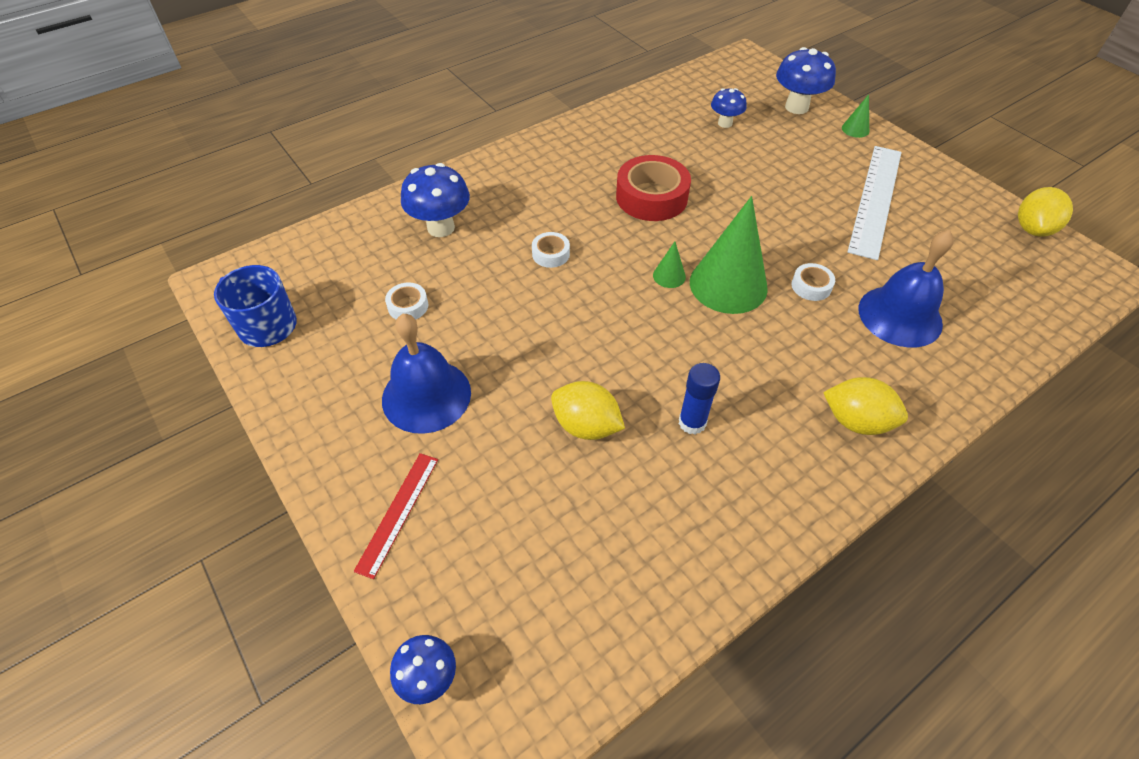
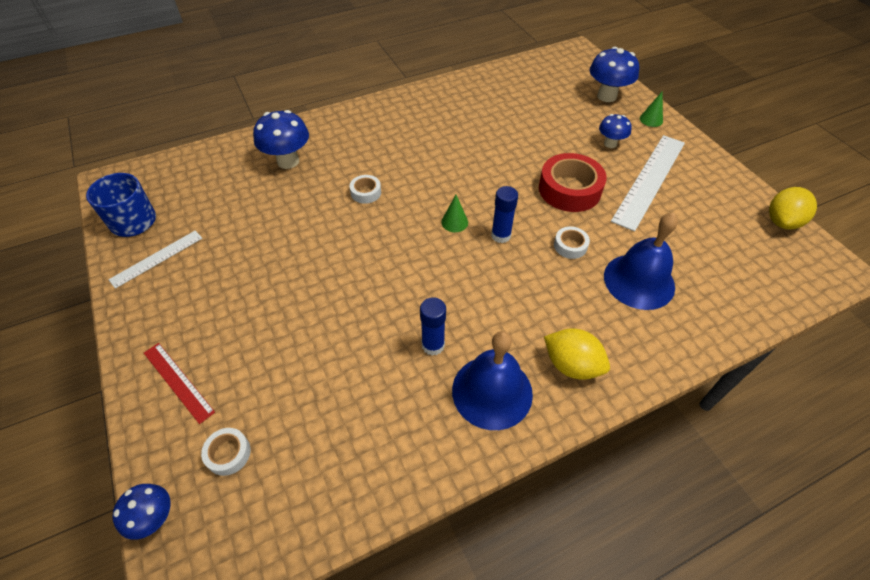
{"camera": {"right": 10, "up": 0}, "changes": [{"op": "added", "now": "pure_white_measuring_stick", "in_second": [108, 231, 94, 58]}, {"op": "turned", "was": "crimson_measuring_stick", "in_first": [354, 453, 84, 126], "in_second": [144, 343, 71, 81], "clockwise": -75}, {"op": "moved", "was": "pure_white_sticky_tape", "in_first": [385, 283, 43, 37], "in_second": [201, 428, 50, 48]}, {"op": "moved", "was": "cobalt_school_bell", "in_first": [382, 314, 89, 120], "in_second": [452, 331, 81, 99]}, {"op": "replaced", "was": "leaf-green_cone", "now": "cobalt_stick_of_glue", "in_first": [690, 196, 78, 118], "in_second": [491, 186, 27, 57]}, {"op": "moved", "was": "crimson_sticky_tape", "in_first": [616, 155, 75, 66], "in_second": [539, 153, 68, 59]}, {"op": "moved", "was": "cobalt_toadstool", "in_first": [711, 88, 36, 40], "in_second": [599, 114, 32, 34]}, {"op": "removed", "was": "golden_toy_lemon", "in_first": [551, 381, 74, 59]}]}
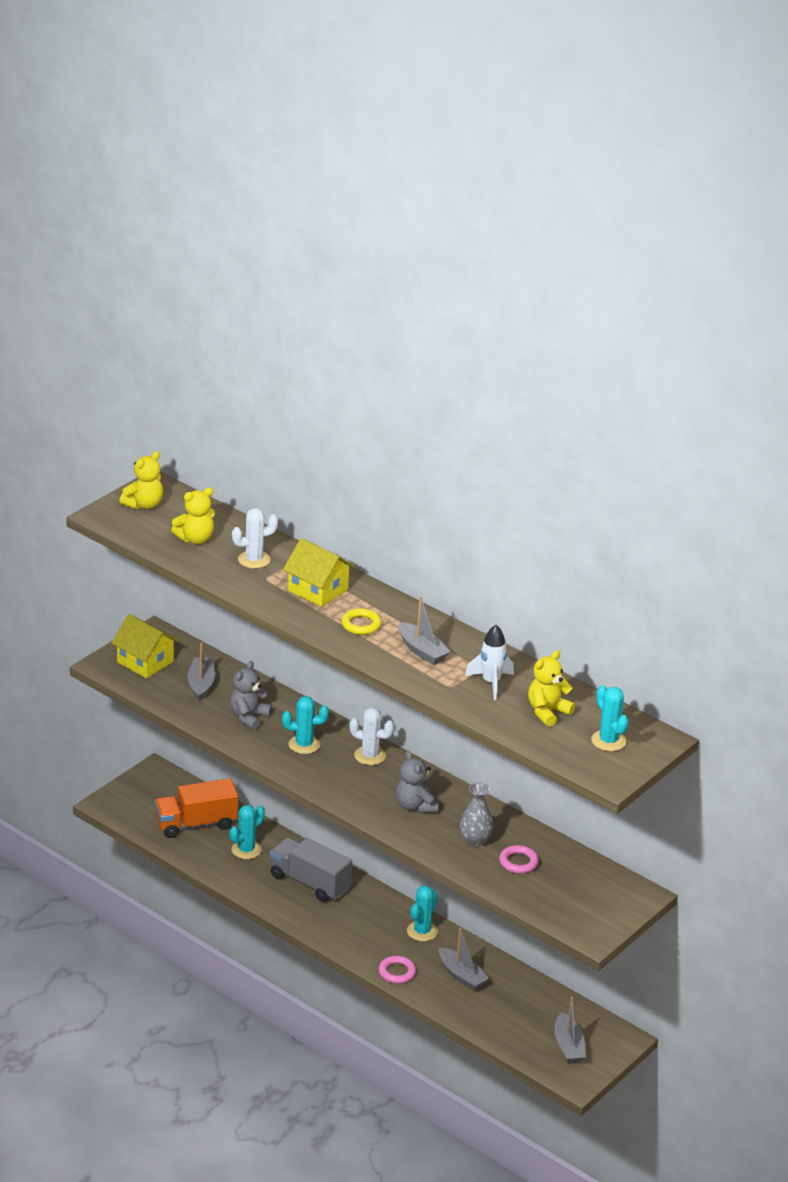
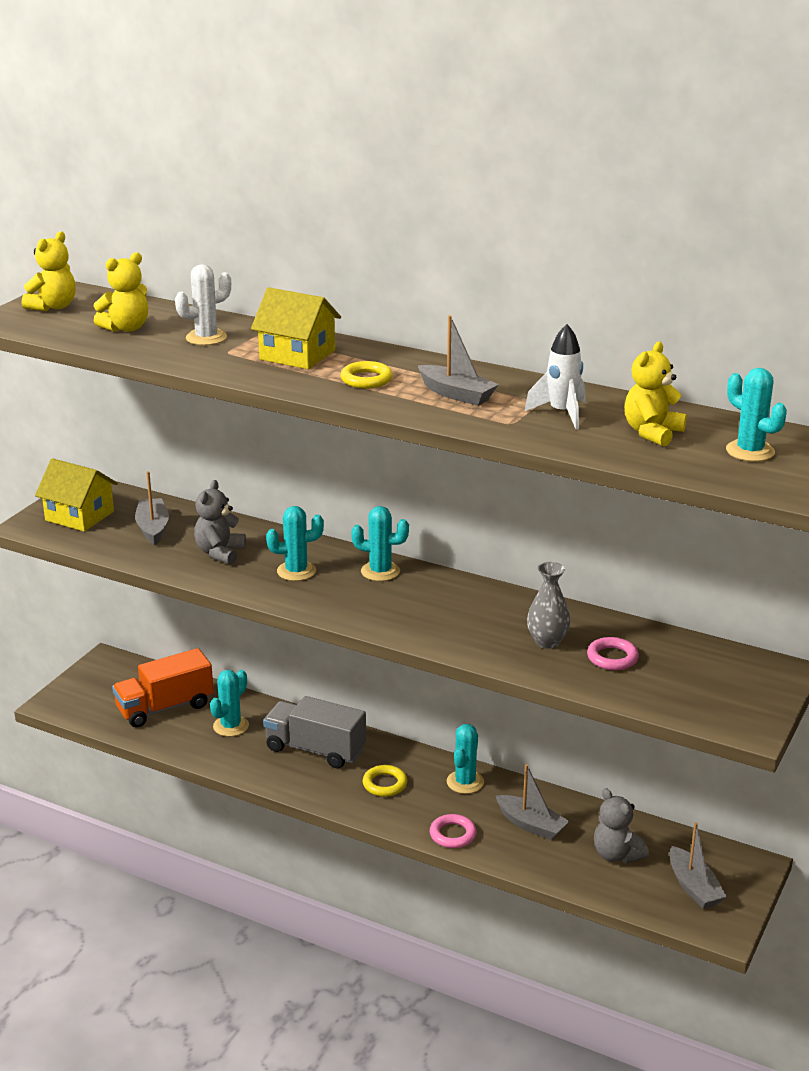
{"camera": {"right": -10, "up": -5}, "changes": [{"op": "recoloured", "was": "pure_white_saguaro_cactus", "now": "aqua_saguaro_cactus", "in_first": [349, 707, 45, 58], "in_second": [351, 506, 58, 75]}, {"op": "added", "now": "golden_ring", "in_second": [363, 765, 44, 32]}, {"op": "moved", "was": "gray_stuffed_bear", "in_first": [396, 751, 42, 62], "in_second": [594, 788, 55, 75]}]}
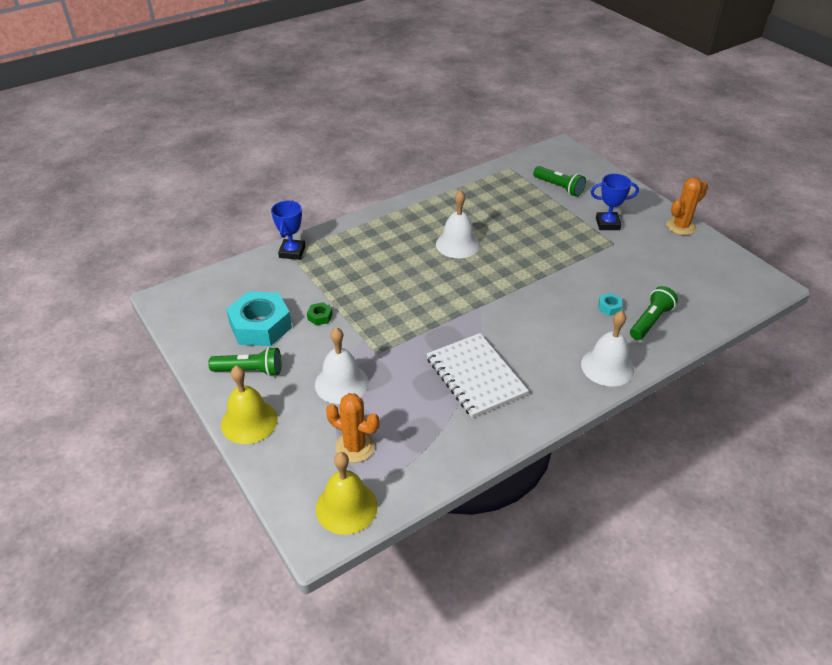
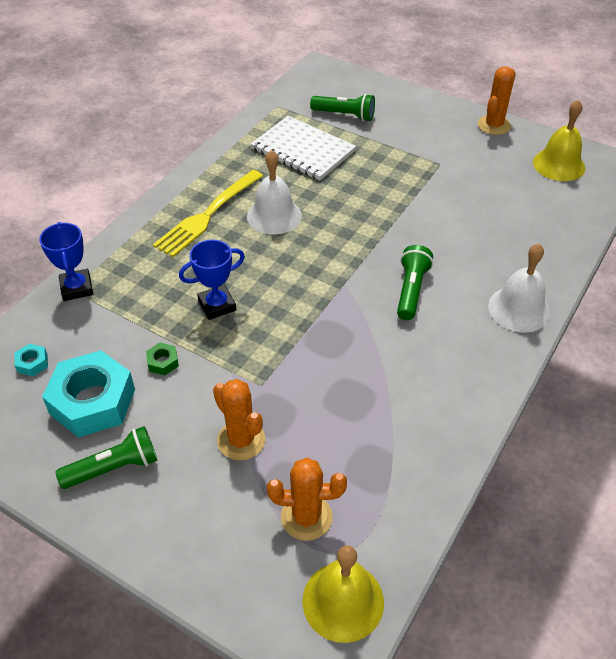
{"camera": {"right": -25, "up": 5}, "changes": [{"op": "moved", "was": "aqua_hex_nut", "in_first": [598, 293, 24, 23], "in_second": [14, 344, 34, 32]}, {"op": "added", "now": "golden_fork", "in_second": [153, 170, 110, 87]}, {"op": "moved", "was": "cobalt_award_cup", "in_first": [591, 174, 48, 56], "in_second": [179, 240, 66, 80]}, {"op": "replaced", "was": "pure_white_school_bell", "now": "orange_saguaro_cactus", "in_first": [315, 327, 54, 77], "in_second": [213, 379, 52, 81]}, {"op": "moved", "was": "pure_white_notepad", "in_first": [427, 333, 102, 85], "in_second": [251, 116, 105, 65]}, {"op": "moved", "was": "leaf-green_flashlight", "in_first": [630, 286, 48, 54], "in_second": [397, 245, 36, 75]}, {"op": "moved", "was": "golden_school_bell", "in_first": [221, 366, 57, 78], "in_second": [533, 99, 52, 82]}]}
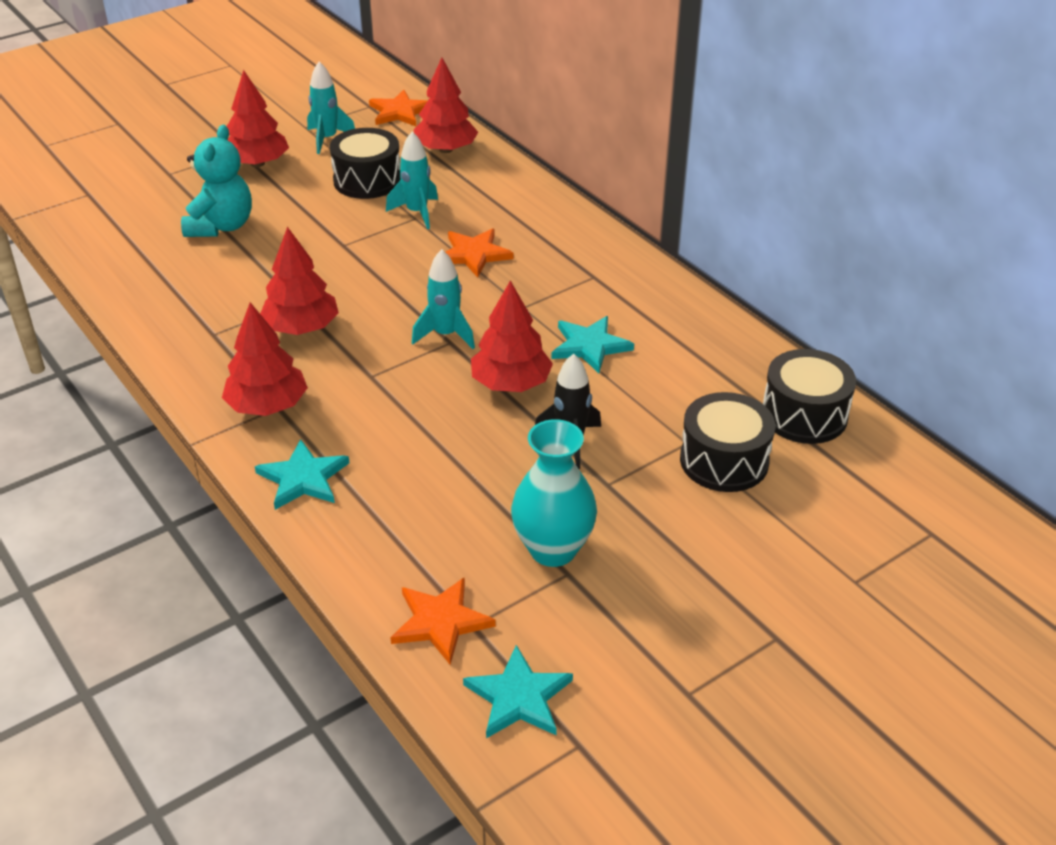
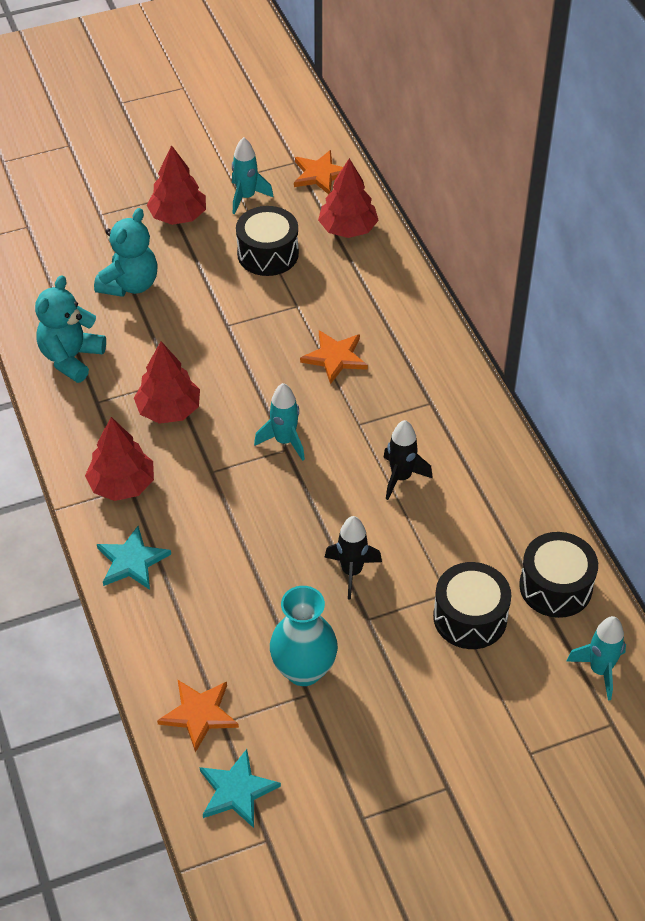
{"camera": {"right": 15, "up": 10}, "changes": [{"op": "added", "now": "aqua_stuffed_bear", "in_second": [35, 275, 71, 108]}, {"op": "replaced", "was": "aqua_star", "now": "jet-black_toy_rocket", "in_first": [551, 316, 83, 57], "in_second": [383, 420, 50, 80]}, {"op": "moved", "was": "aqua_toy_rocket", "in_first": [386, 132, 52, 97], "in_second": [566, 616, 60, 85]}, {"op": "removed", "was": "crimson_toy_tree", "in_first": [471, 280, 82, 112]}]}
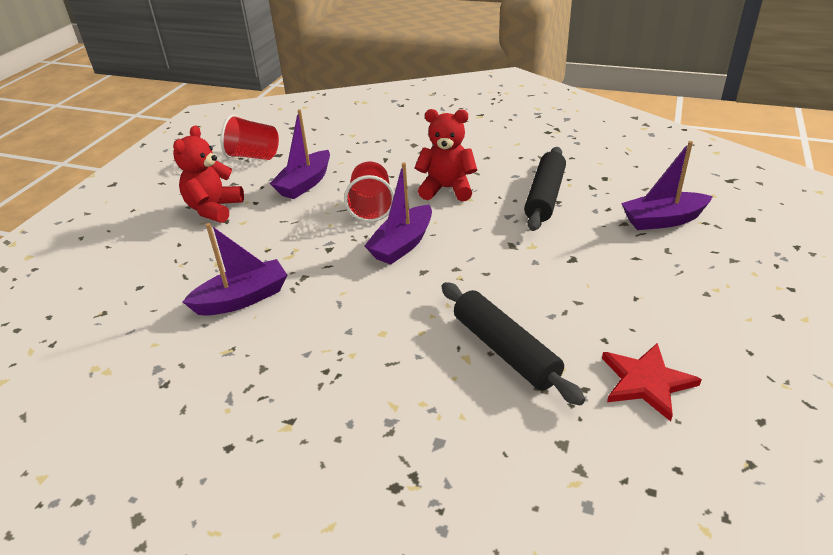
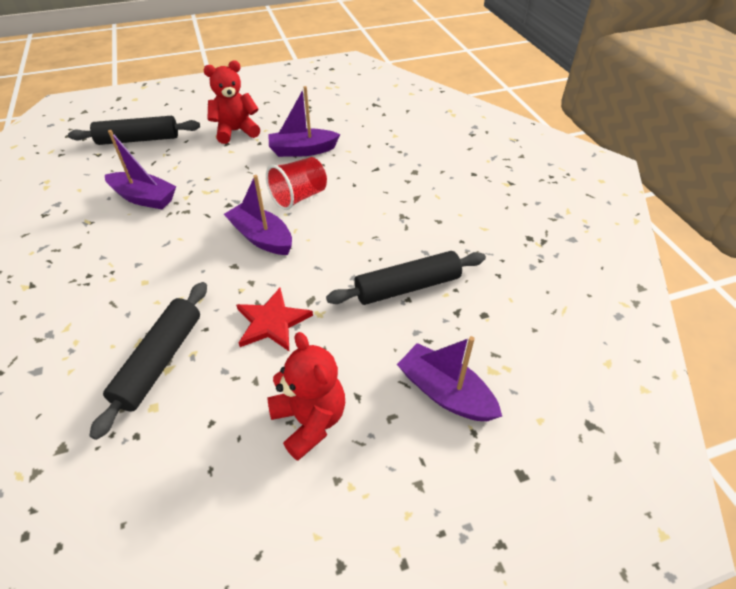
{"camera": {"right": 50, "up": 10}, "changes": [{"op": "added", "now": "jet-black_dough_roller", "in_second": [68, 116, 132, 29]}, {"op": "turned", "was": "violet_sailboat", "in_first": [364, 162, 68, 103], "in_second": [224, 175, 68, 80], "clockwise": 45}, {"op": "moved", "was": "crimson_star", "in_first": [602, 343, 100, 78], "in_second": [236, 288, 77, 63]}, {"op": "moved", "was": "crimson_stuffed_bear", "in_first": [415, 109, 62, 92], "in_second": [268, 332, 77, 129]}, {"op": "removed", "was": "crimson_cup", "in_first": [221, 114, 58, 46]}]}
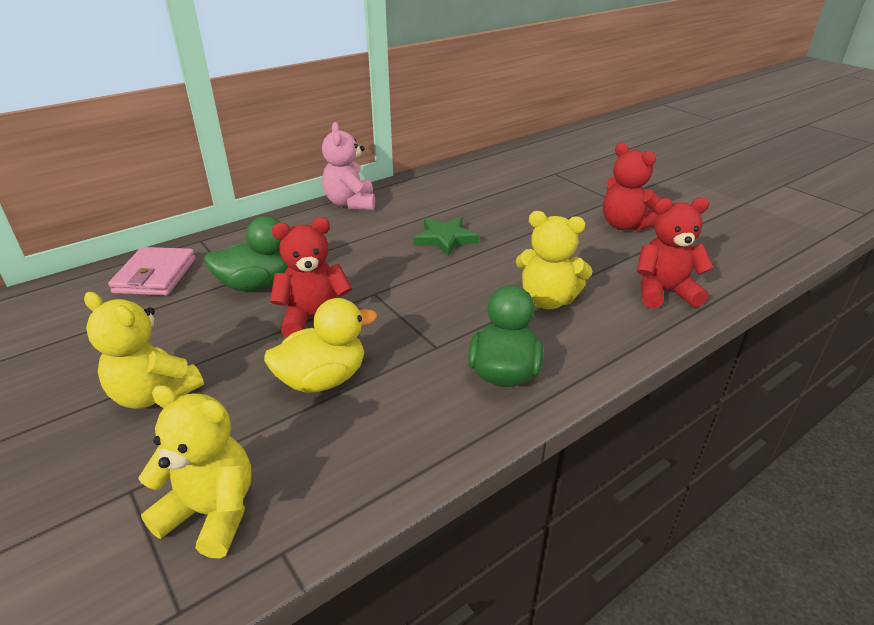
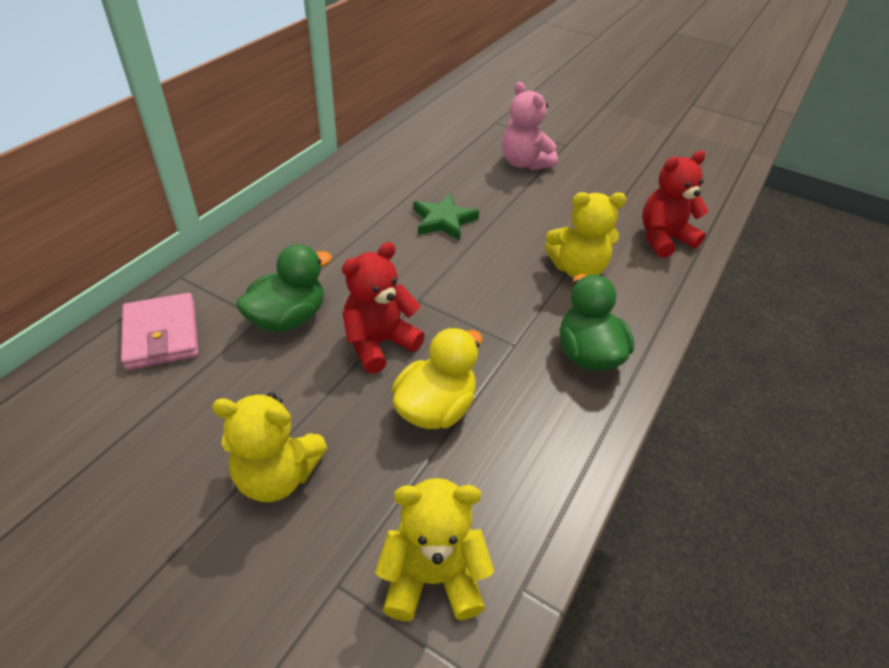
{"camera": {"right": -25, "up": 10}, "changes": [{"op": "moved", "was": "pink_stuffed_bear", "in_first": [322, 122, 53, 88], "in_second": [502, 82, 56, 88]}, {"op": "removed", "was": "crimson_stuffed_bear", "in_first": [603, 143, 57, 88]}]}
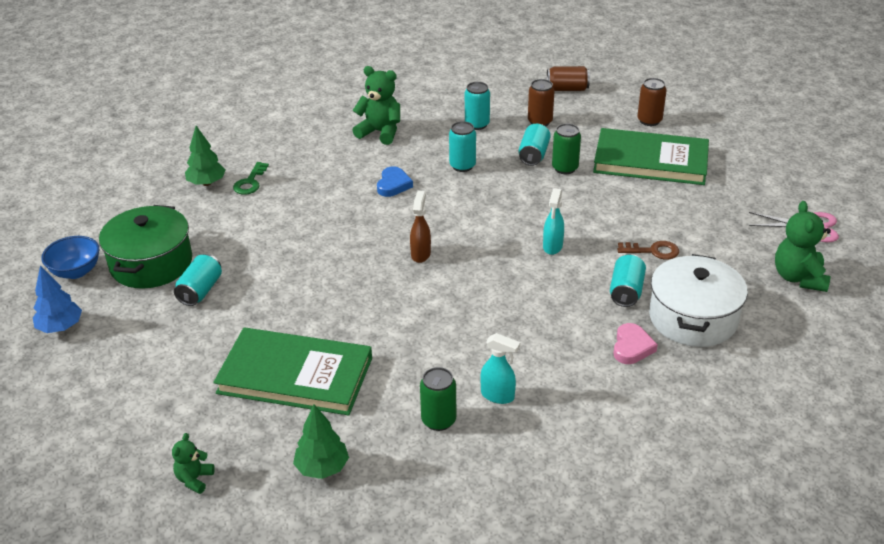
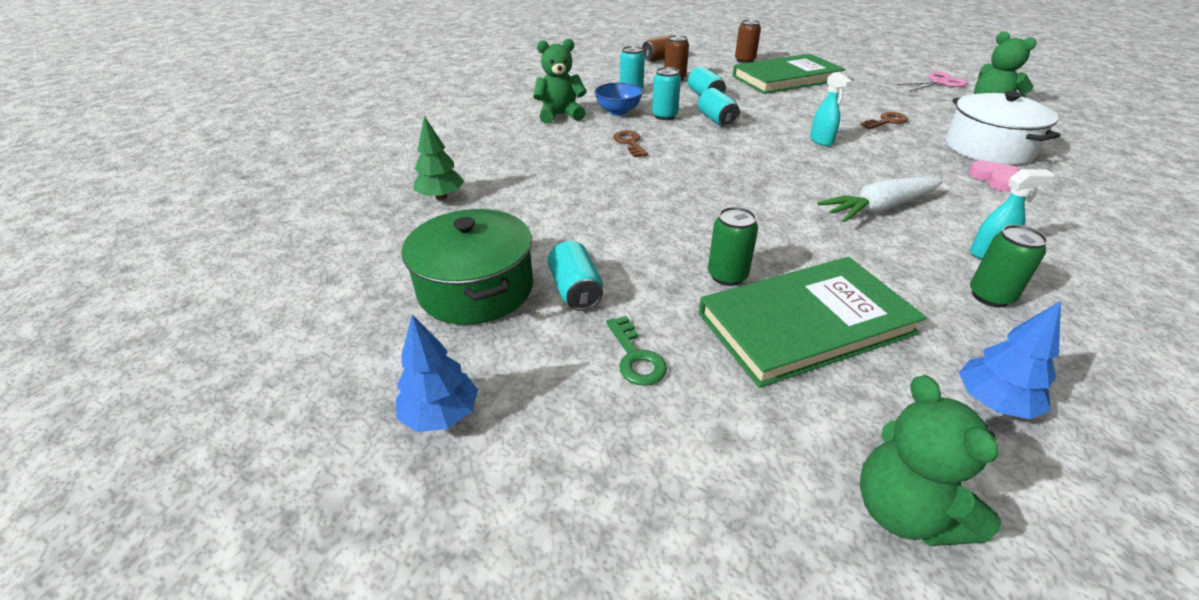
{"camera": {"right": -35, "up": 0}, "changes": [{"op": "moved", "was": "cobalt_deep_dish", "in_first": [42, 236, 57, 43], "in_second": [594, 83, 49, 33]}, {"op": "moved", "was": "leaf-green_door_key", "in_first": [233, 162, 36, 33], "in_second": [606, 316, 61, 70]}, {"op": "replaced", "was": "cobalt_heart_shape", "now": "brown_door_key", "in_first": [377, 166, 36, 31], "in_second": [613, 131, 35, 26]}, {"op": "moved", "was": "aqua_can", "in_first": [610, 254, 36, 53], "in_second": [698, 88, 42, 39]}, {"op": "moved", "was": "leaf-green_can", "in_first": [552, 123, 29, 51], "in_second": [708, 207, 50, 79]}, {"op": "added", "now": "pure_white_toy_carrot", "in_second": [817, 177, 126, 45]}, {"op": "resized", "was": "leaf-green_stuffed_bear", "in_first": [172, 433, 43, 61], "in_second": [860, 375, 142, 171], "ratio": 1.82}, {"op": "recoloured", "was": "leaf-green_toy_tree", "now": "cobalt_toy_tree", "in_first": [293, 404, 56, 75], "in_second": [959, 301, 102, 118]}, {"op": "removed", "was": "brown_sprayer", "in_first": [410, 191, 21, 72]}]}
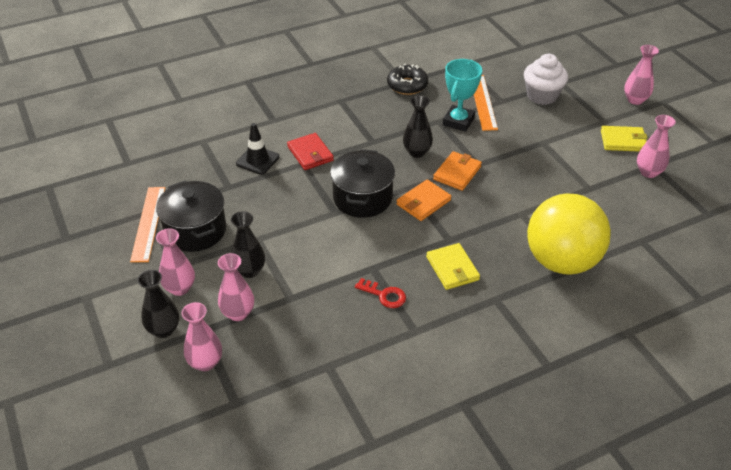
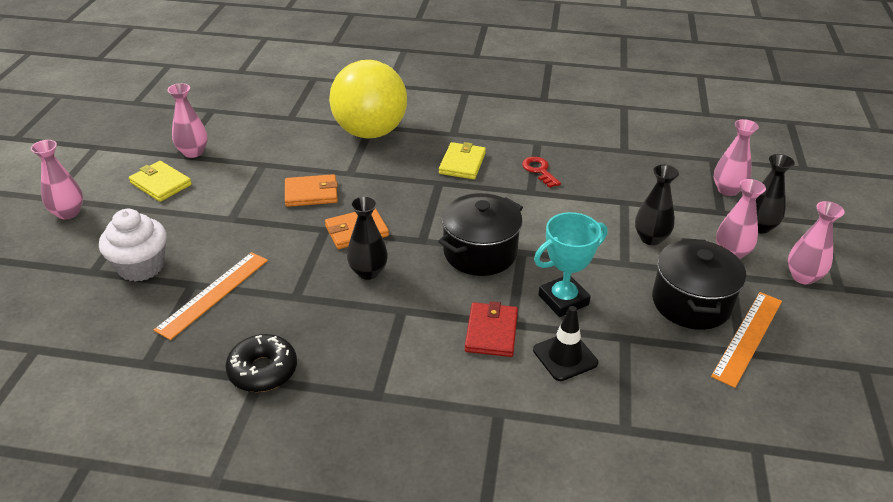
{"camera": {"right": -145, "up": -5}, "changes": [{"op": "moved", "was": "orange_wallet", "in_first": [396, 180, 55, 41], "in_second": [285, 174, 53, 33]}, {"op": "moved", "was": "aqua_award_cup", "in_first": [443, 59, 39, 73], "in_second": [534, 212, 73, 105]}, {"op": "moved", "was": "pink_flower_vase", "in_first": [218, 253, 36, 68], "in_second": [788, 201, 57, 84]}]}
